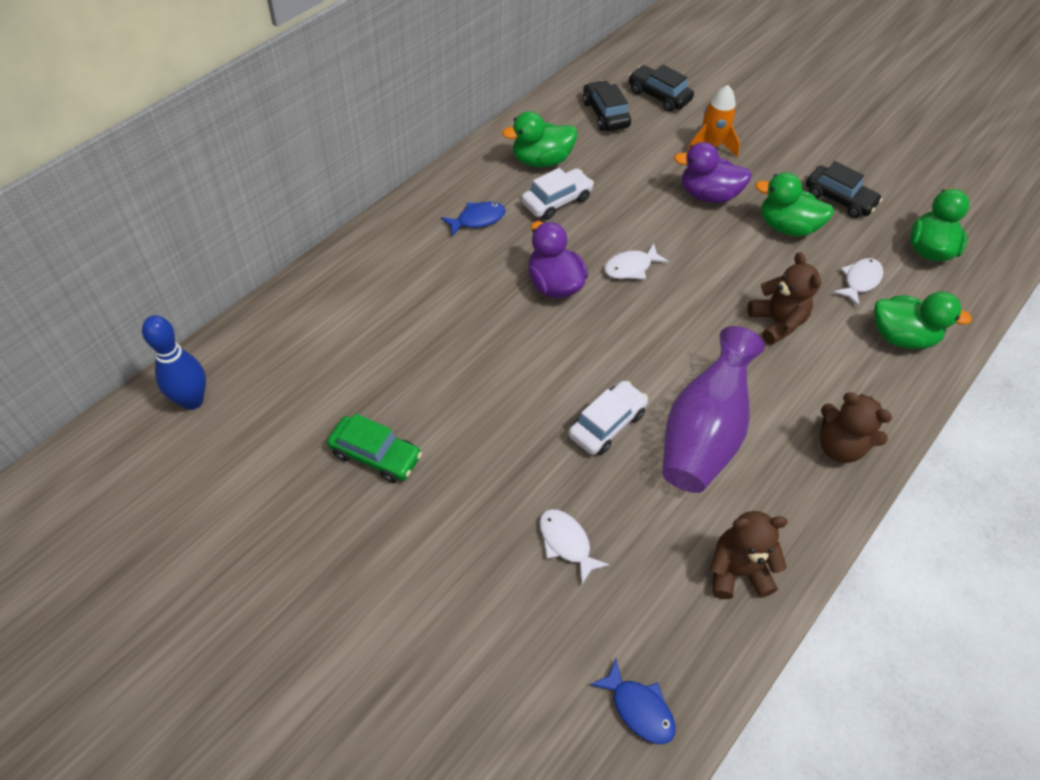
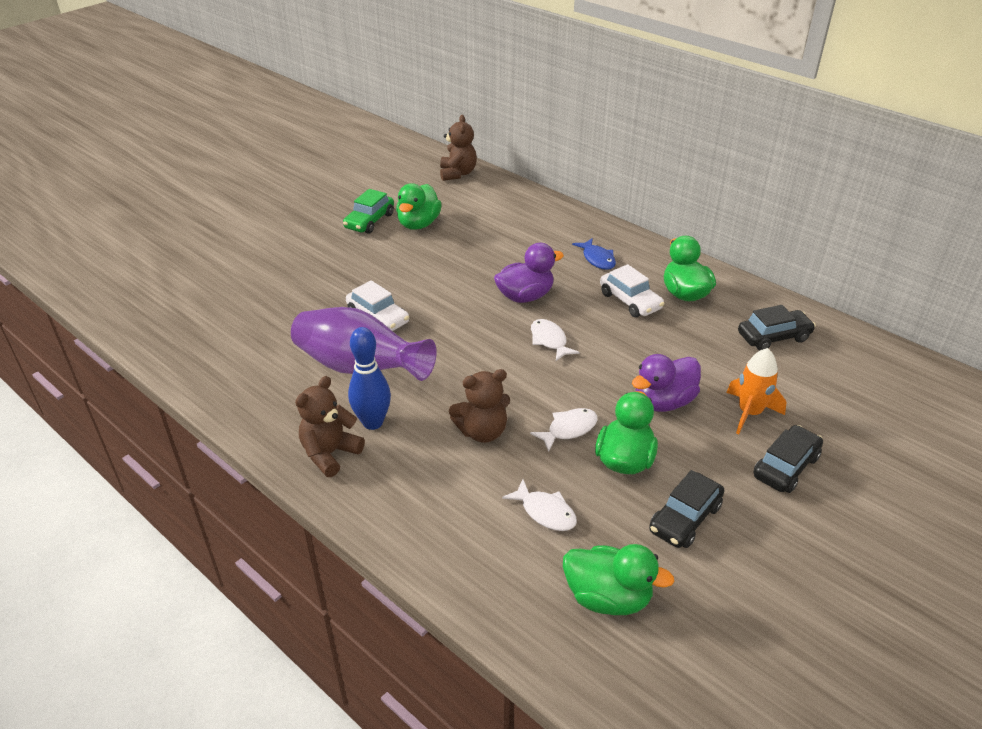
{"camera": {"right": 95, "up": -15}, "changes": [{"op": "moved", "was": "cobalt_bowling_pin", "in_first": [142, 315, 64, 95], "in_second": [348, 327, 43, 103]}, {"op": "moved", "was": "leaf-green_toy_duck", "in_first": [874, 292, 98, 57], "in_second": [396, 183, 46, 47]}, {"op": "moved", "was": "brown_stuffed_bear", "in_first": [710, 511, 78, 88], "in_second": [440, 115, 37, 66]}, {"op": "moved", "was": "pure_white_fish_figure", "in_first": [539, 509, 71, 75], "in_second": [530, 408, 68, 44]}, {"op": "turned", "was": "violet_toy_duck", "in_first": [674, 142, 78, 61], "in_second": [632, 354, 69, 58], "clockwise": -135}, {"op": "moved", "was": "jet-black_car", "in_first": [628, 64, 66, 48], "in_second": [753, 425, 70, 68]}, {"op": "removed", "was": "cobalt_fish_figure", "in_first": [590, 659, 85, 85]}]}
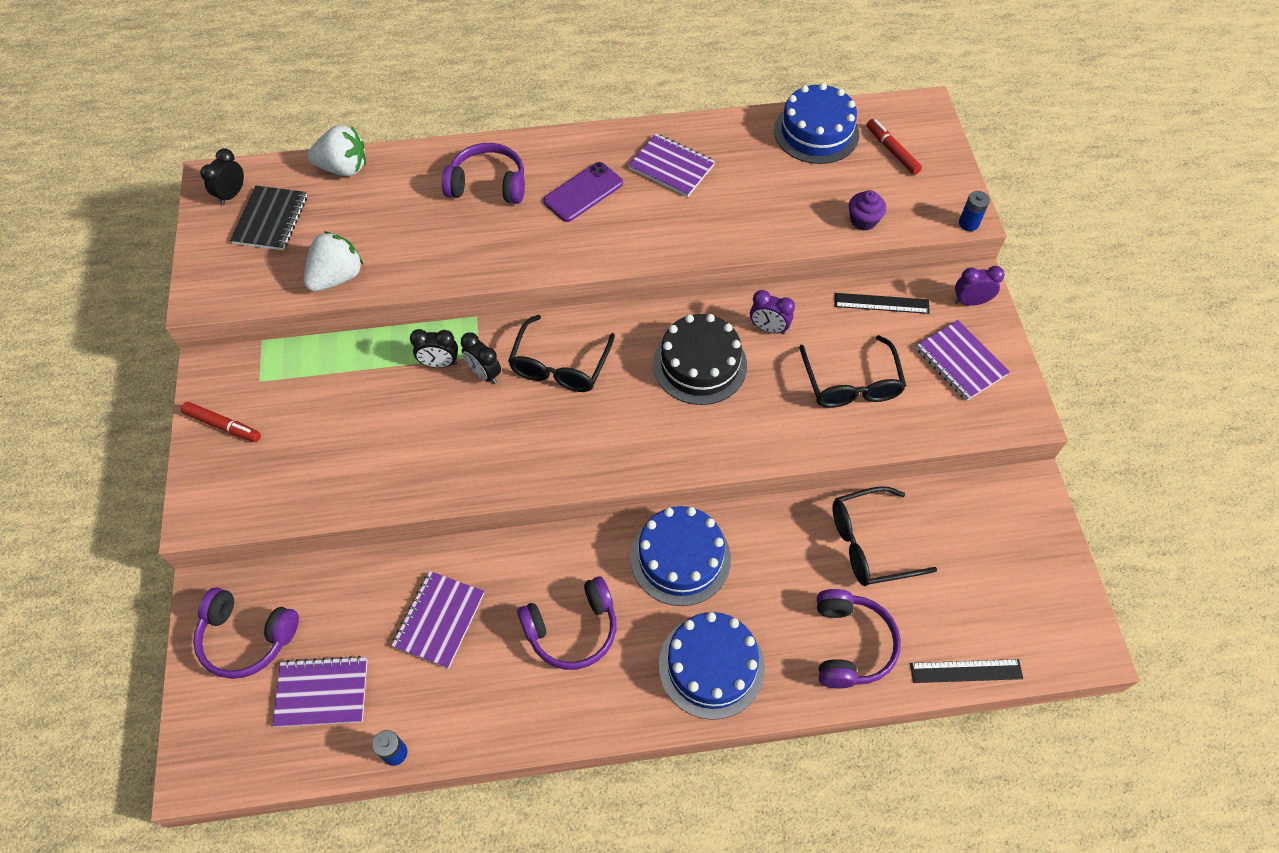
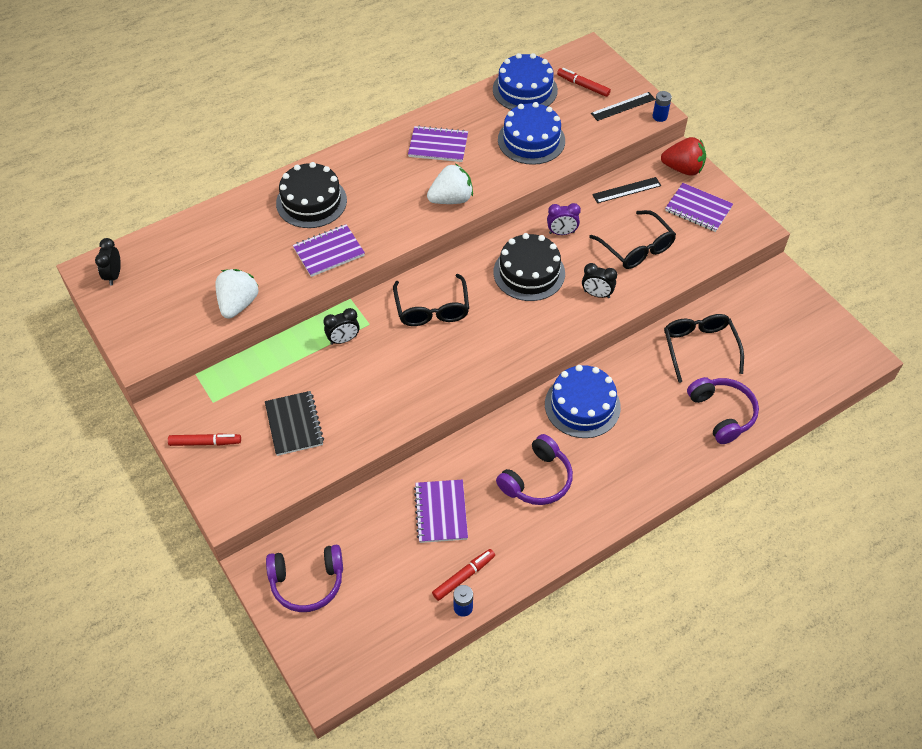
{"camera": {"right": -25, "up": -5}, "changes": [{"op": "moved", "was": "jet-black_notepad", "in_first": [230, 186, 77, 64], "in_second": [265, 391, 59, 65]}, {"op": "replaced", "was": "violet_headset", "now": "jet-black_layer_cake", "in_first": [442, 143, 83, 61], "in_second": [276, 162, 71, 66]}, {"op": "moved", "was": "violet_notepad", "in_first": [272, 656, 95, 71], "in_second": [293, 224, 72, 53]}, {"op": "moved", "was": "pure_white_berry", "in_first": [307, 125, 59, 51], "in_second": [427, 164, 46, 40]}, {"op": "added", "now": "crimson_marker_pen", "in_second": [432, 549, 63, 52]}, {"op": "moved", "was": "cobalt_layer_cake", "in_first": [659, 612, 106, 108], "in_second": [498, 102, 67, 63]}, {"op": "moved", "was": "jet-black_bedside_clock", "in_first": [461, 332, 40, 52], "in_second": [582, 263, 35, 35]}, {"op": "moved", "was": "jet-black_measuring_stick", "in_first": [910, 659, 113, 24], "in_second": [591, 92, 64, 29]}, {"op": "replaced", "was": "violet_bedside_clock", "now": "crimson_berry", "in_first": [954, 266, 51, 40], "in_second": [661, 137, 45, 39]}, {"op": "turned", "was": "jet-black_spectacles", "in_first": [832, 486, 105, 100], "in_second": [664, 314, 80, 69], "clockwise": 120}, {"op": "removed", "was": "violet_mobile_phone", "in_first": [543, 162, 80, 60]}, {"op": "removed", "was": "violet_fairy_cake", "in_first": [849, 190, 37, 40]}]}
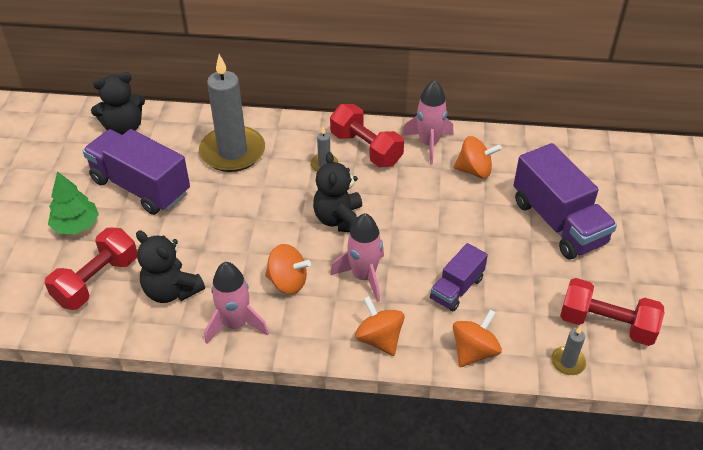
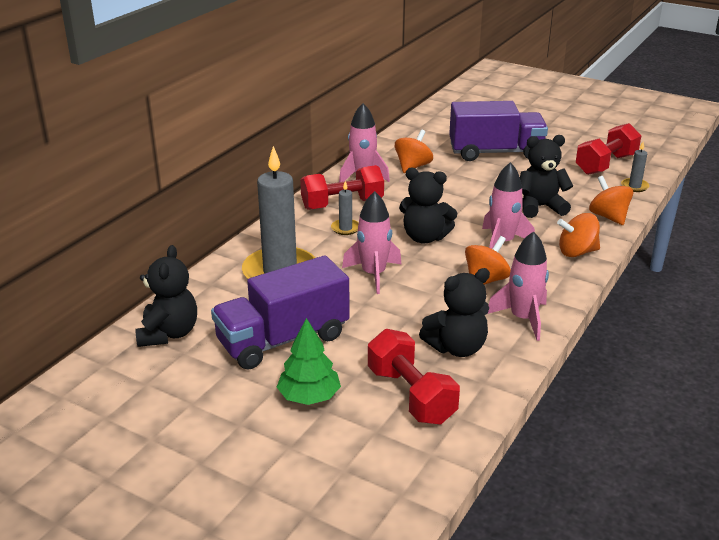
{"camera": {"right": -65, "up": -15}, "changes": [{"op": "added", "now": "pink_toy_rocket", "in_second": [342, 191, 60, 103]}, {"op": "replaced", "was": "violet_toy_truck", "now": "jet-black_stuffed_bear", "in_first": [430, 243, 58, 69], "in_second": [520, 135, 53, 83]}]}
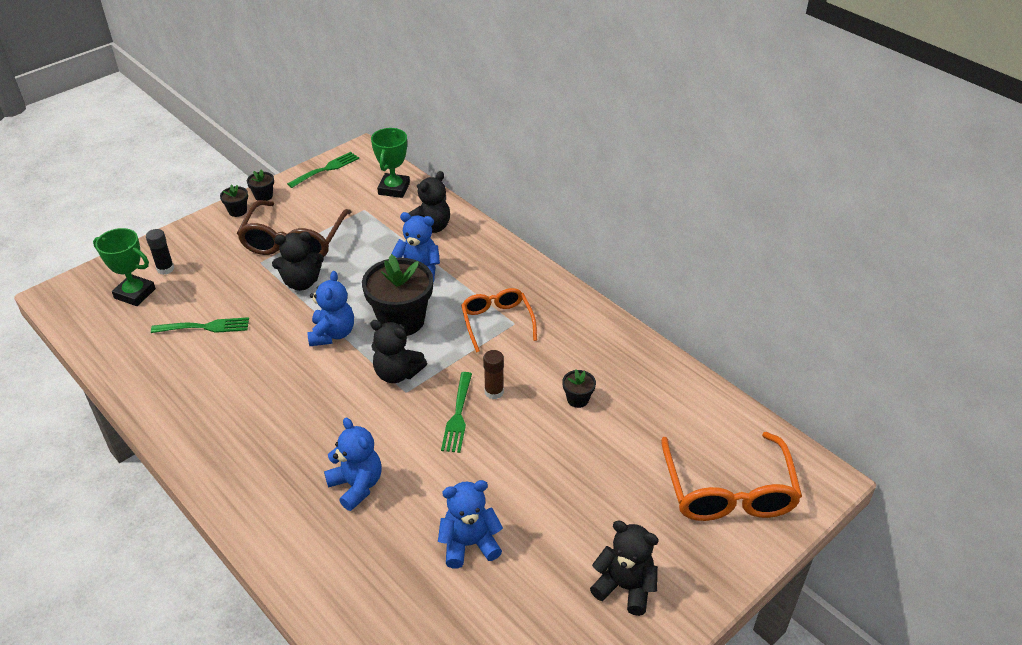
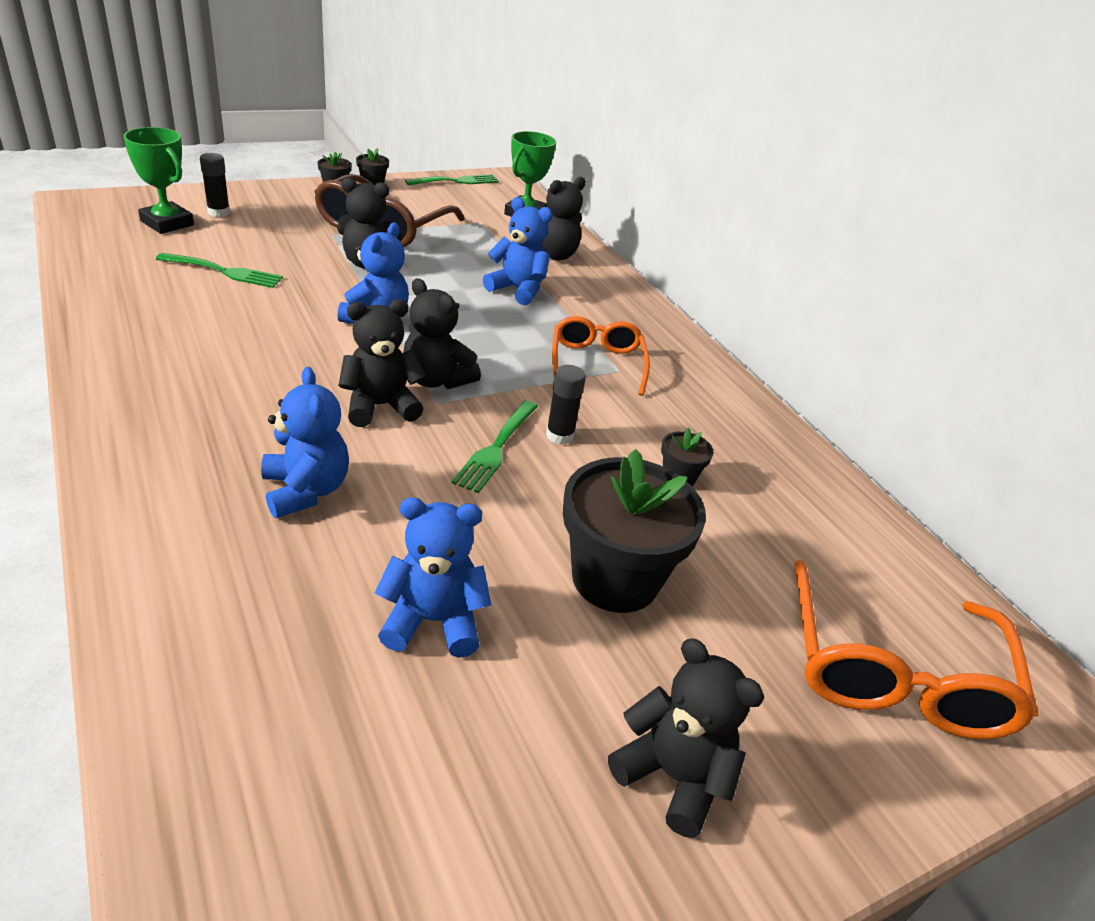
{"camera": {"right": 10, "up": -5}, "changes": [{"op": "added", "now": "jet-black_stuffed_bear", "in_second": [338, 299, 88, 128]}, {"op": "recoloured", "was": "brown_stick_of_glue", "now": "jet-black_stick_of_glue", "in_first": [483, 350, 21, 49], "in_second": [546, 365, 40, 80]}, {"op": "moved", "was": "jet-black_flower_pot", "in_first": [362, 254, 71, 82], "in_second": [563, 449, 143, 164]}]}
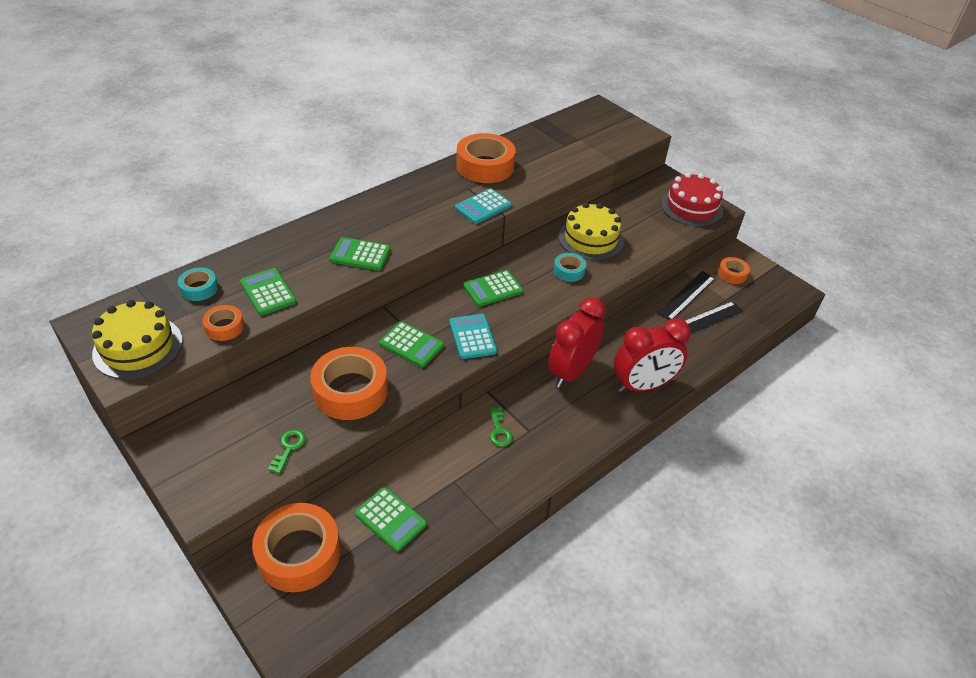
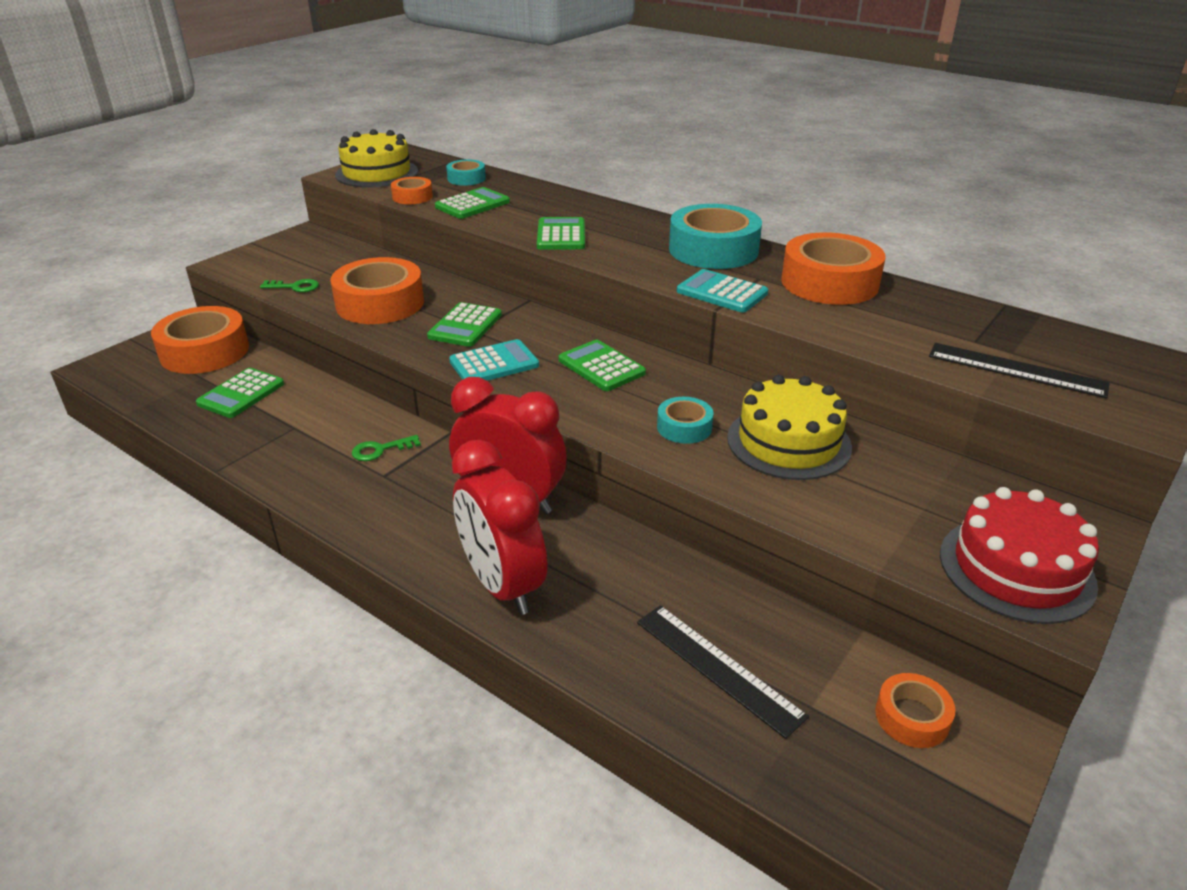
{"camera": {"right": 80, "up": -10}, "changes": [{"op": "added", "now": "aqua_sticky_tape", "in_second": [669, 204, 93, 65]}, {"op": "moved", "was": "jet-black_measuring_stick", "in_first": [657, 271, 58, 49], "in_second": [929, 343, 181, 55]}]}
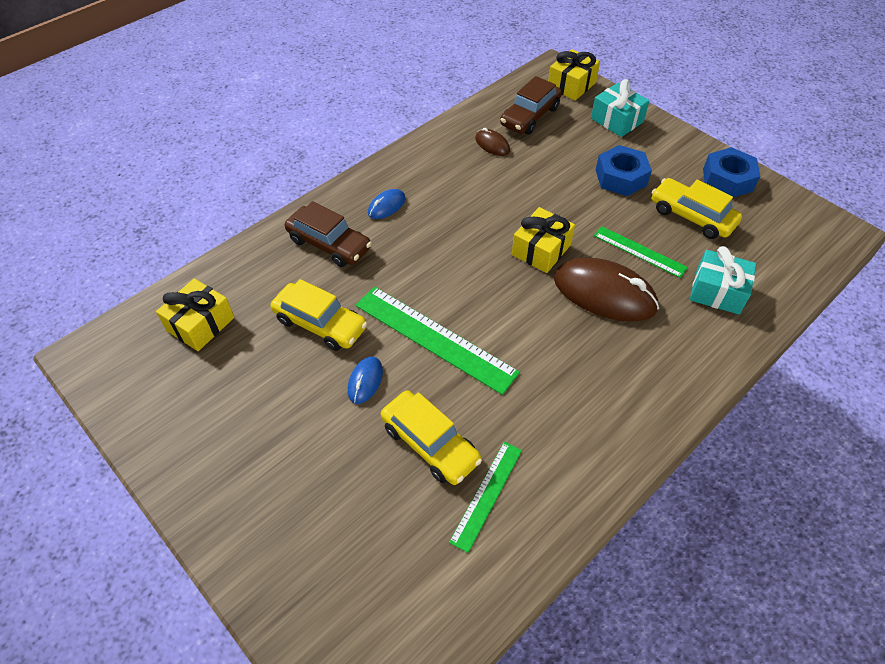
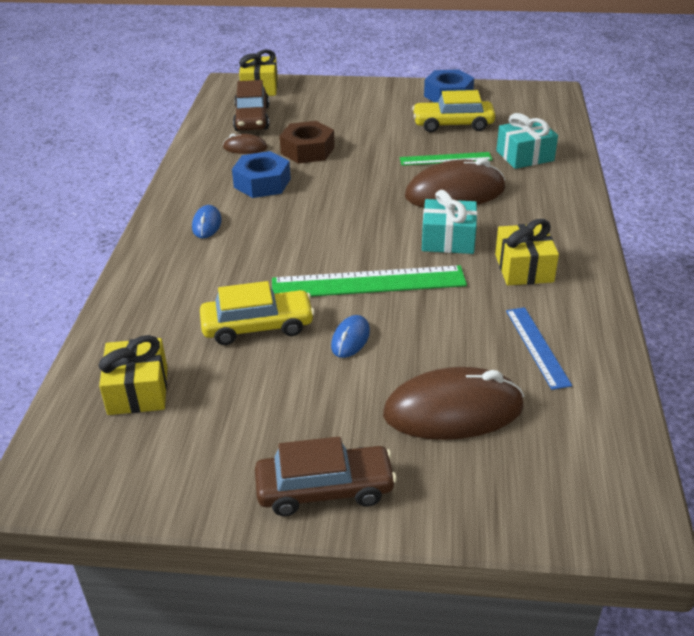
{"camera": {"right": -40, "up": -15}, "changes": [{"op": "moved", "was": "cobalt_hex_nut", "in_first": [596, 145, 56, 51], "in_second": [232, 151, 59, 47]}, {"op": "moved", "was": "brown_car", "in_first": [285, 201, 87, 66], "in_second": [255, 437, 142, 79]}, {"op": "added", "now": "brown_hex_nut", "in_second": [280, 121, 55, 43]}, {"op": "turned", "was": "cobalt_mouse", "in_first": [348, 357, 35, 47], "in_second": [331, 315, 39, 43], "clockwise": 45}, {"op": "added", "now": "brown_mouse", "in_second": [383, 367, 141, 73]}, {"op": "moved", "was": "aqua_wrapped_gift", "in_first": [591, 79, 59, 58], "in_second": [422, 190, 55, 64]}, {"op": "moved", "was": "golden_wrapped_gift", "in_first": [512, 207, 63, 66], "in_second": [495, 219, 64, 66]}, {"op": "recoloured", "was": "leaf-green_measuring_stick", "now": "cobalt_measuring_stick", "in_first": [449, 442, 73, 111], "in_second": [506, 307, 66, 83]}, {"op": "removed", "was": "golden_car", "in_first": [381, 391, 101, 94]}]}
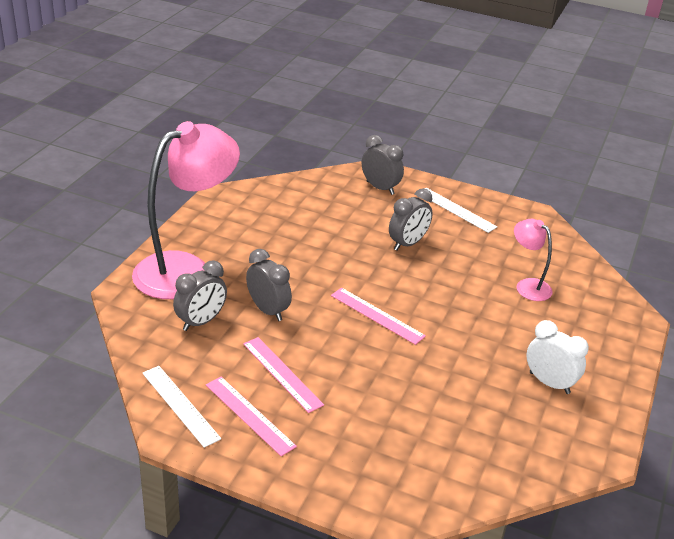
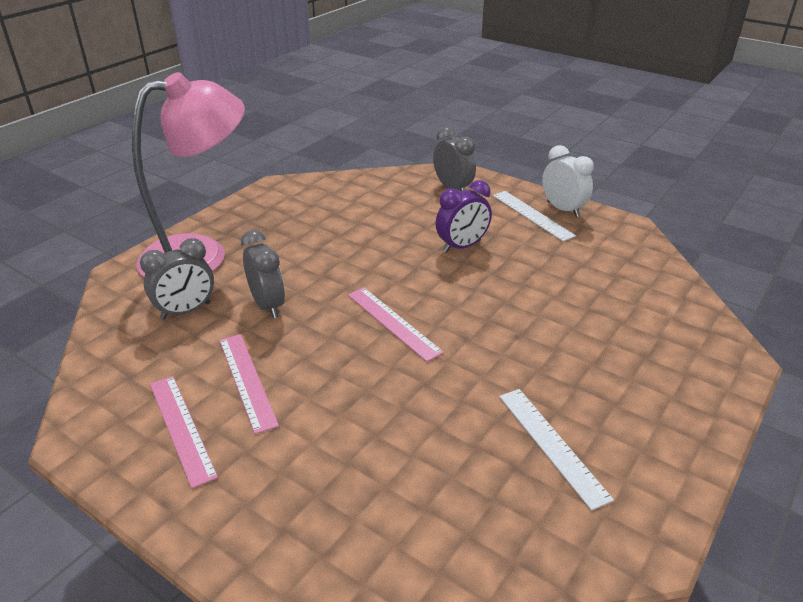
{"camera": {"right": 15, "up": 0}, "changes": [{"op": "recoloured", "was": "gray_bedside_clock", "now": "violet_bedside_clock", "in_first": [389, 188, 44, 62], "in_second": [436, 180, 56, 73]}, {"op": "moved", "was": "pure_white_measuring_stick", "in_first": [142, 366, 79, 82], "in_second": [499, 389, 115, 122]}, {"op": "moved", "was": "pure_white_bedside_clock", "in_first": [526, 320, 63, 74], "in_second": [542, 145, 52, 72]}, {"op": "removed", "was": "pink_desk_lamp", "in_first": [514, 219, 39, 82]}]}
